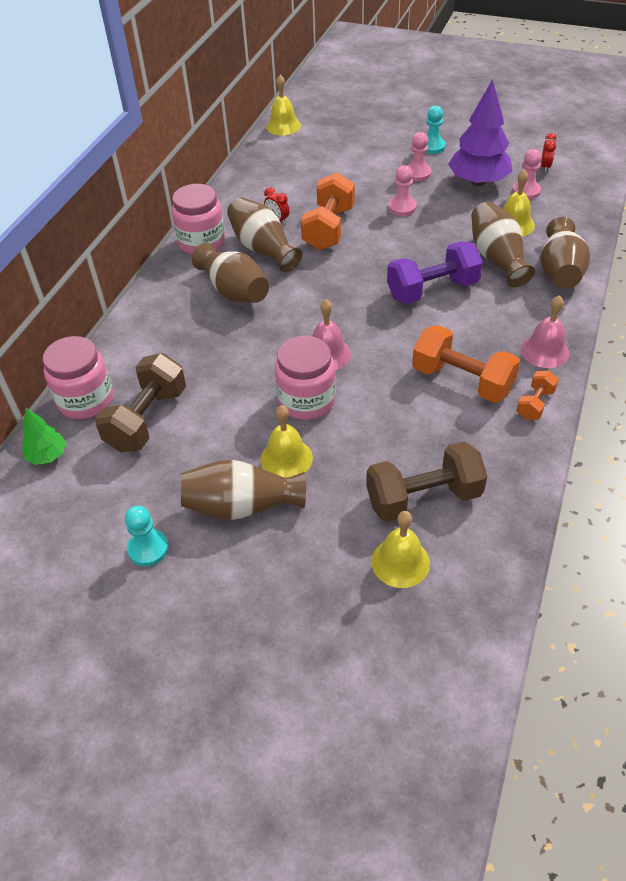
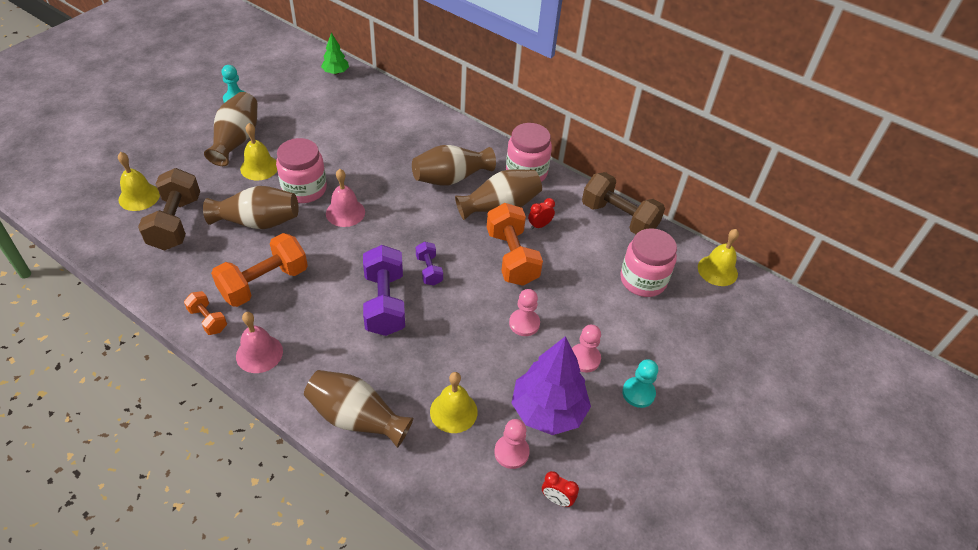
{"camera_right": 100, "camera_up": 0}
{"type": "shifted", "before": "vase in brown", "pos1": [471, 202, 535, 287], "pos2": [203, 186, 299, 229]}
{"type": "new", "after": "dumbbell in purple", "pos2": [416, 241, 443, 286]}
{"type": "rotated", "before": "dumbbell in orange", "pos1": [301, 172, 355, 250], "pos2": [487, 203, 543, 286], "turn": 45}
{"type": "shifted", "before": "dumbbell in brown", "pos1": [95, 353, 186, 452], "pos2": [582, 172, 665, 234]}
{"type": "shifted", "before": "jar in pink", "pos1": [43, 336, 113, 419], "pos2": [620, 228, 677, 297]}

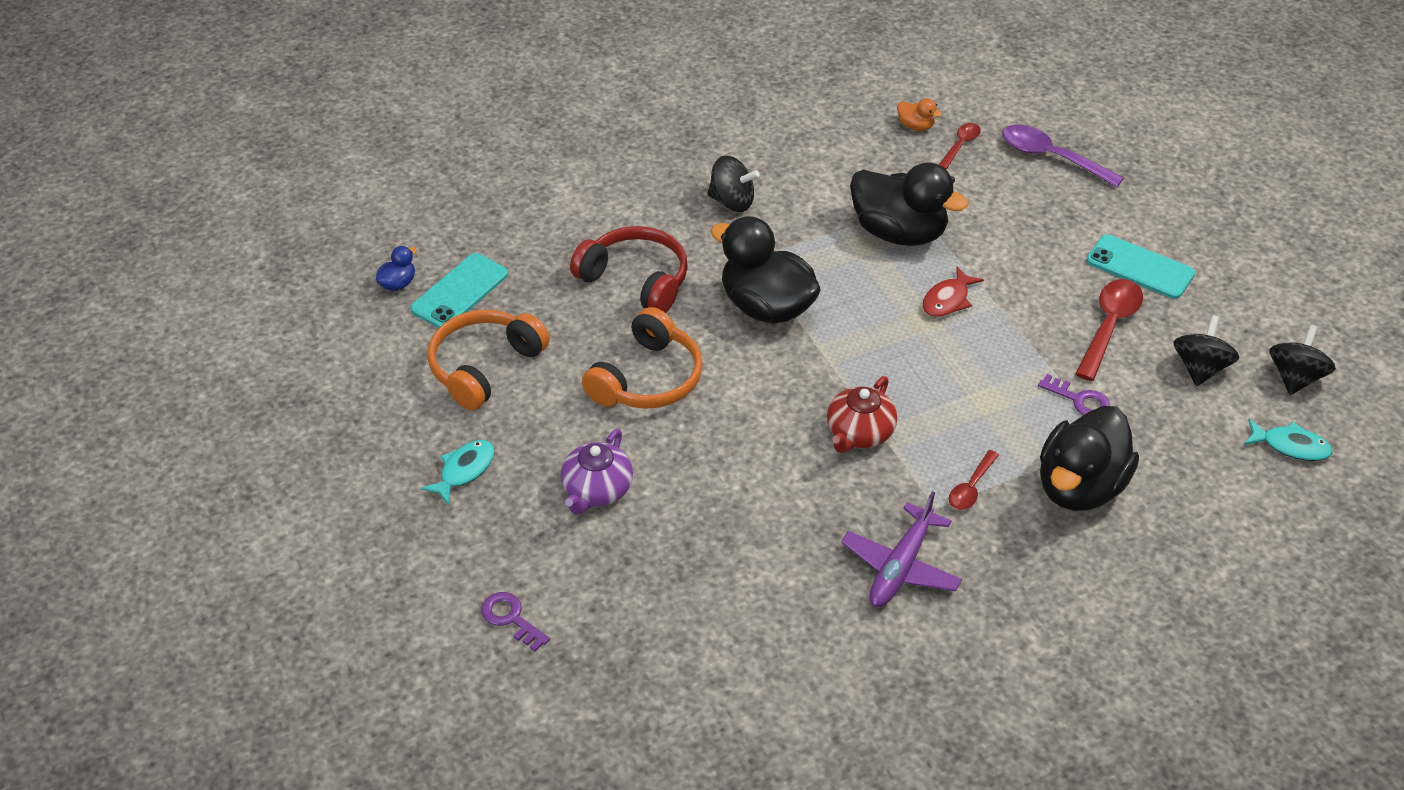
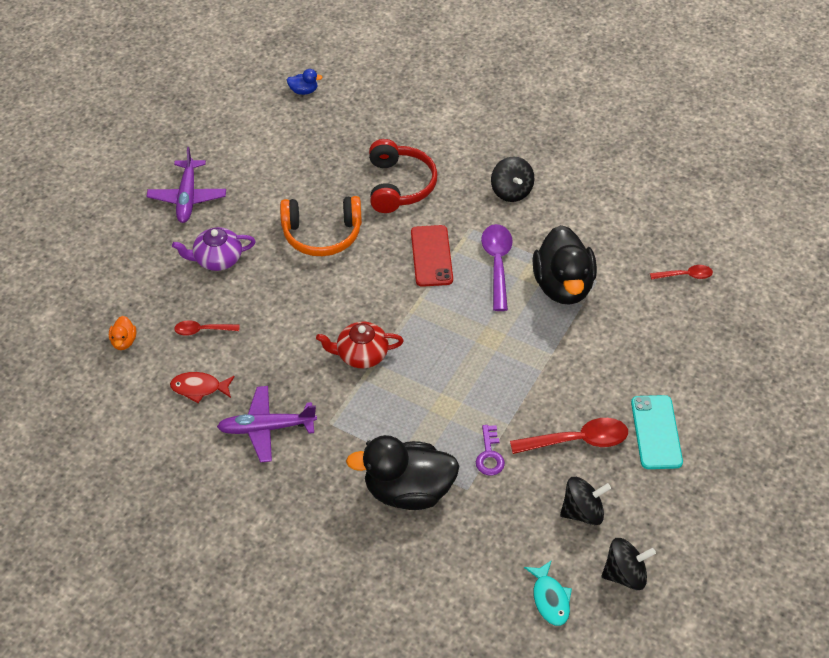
{"camera_right": 55, "camera_up": 5}
{"type": "shifted", "before": "duck in orange", "pos1": [897, 98, 942, 131], "pos2": [109, 316, 136, 350]}
{"type": "swapped", "before": "fish in turquoise", "after": "plane in purple", "pos1": [421, 440, 495, 505], "pos2": [147, 147, 226, 223]}
{"type": "shifted", "before": "fish in red", "pos1": [922, 266, 984, 317], "pos2": [170, 372, 235, 403]}
{"type": "shifted", "before": "spoon in red", "pos1": [949, 450, 999, 510], "pos2": [174, 320, 240, 336]}
{"type": "swapped", "before": "duck in black", "after": "phone in red", "pos1": [711, 216, 821, 324], "pos2": [411, 225, 453, 287]}
{"type": "shifted", "before": "spoon in purple", "pos1": [1002, 125, 1124, 187], "pos2": [481, 224, 513, 311]}
{"type": "gone", "before": "phone in turquoise", "pos1": [410, 253, 508, 328]}
{"type": "gone", "before": "headphones in orange", "pos1": [427, 310, 550, 410]}
{"type": "gone", "before": "key in purple", "pos1": [481, 592, 550, 652]}

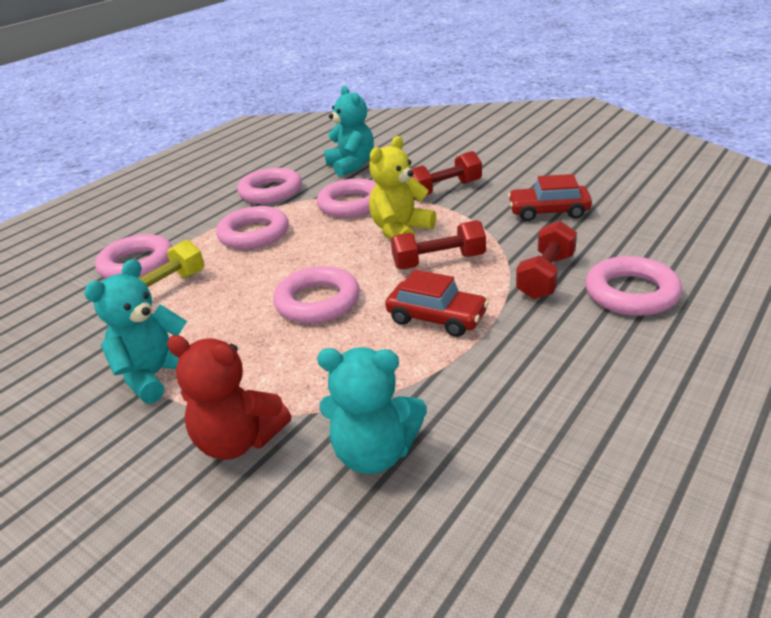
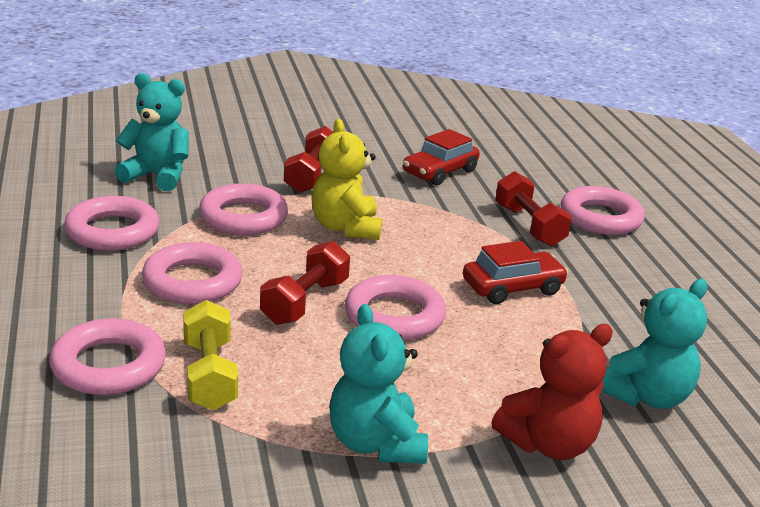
{"camera_right": -55, "camera_up": -5}
{"type": "shifted", "before": "dumbbell in red", "pos1": [391, 220, 486, 269], "pos2": [260, 241, 350, 325]}

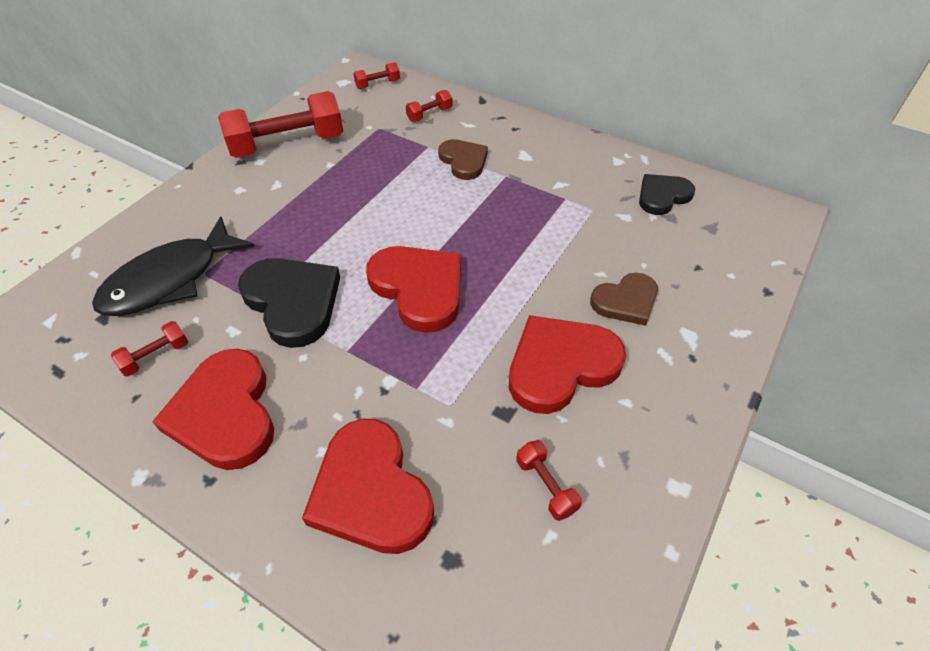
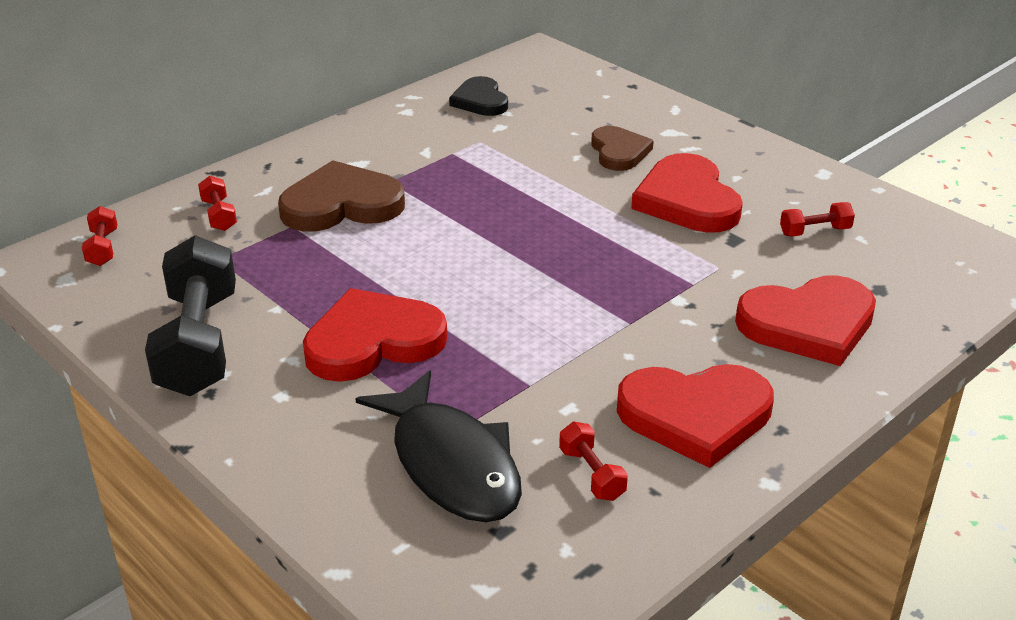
{"camera_right": -75, "camera_up": -15}
{"type": "repainted", "before": "dumbbell in red", "after": "dumbbell in black", "pos1": [218, 91, 343, 158], "pos2": [145, 235, 236, 396]}
{"type": "scaled", "before": "heart in brown", "pos1": [438, 139, 488, 180], "pos2": [278, 160, 405, 232], "scale": 1.61}
{"type": "shifted", "before": "heart in red", "pos1": [366, 246, 461, 333], "pos2": [303, 288, 447, 382]}
{"type": "gone", "before": "heart in black", "pos1": [238, 258, 340, 348]}

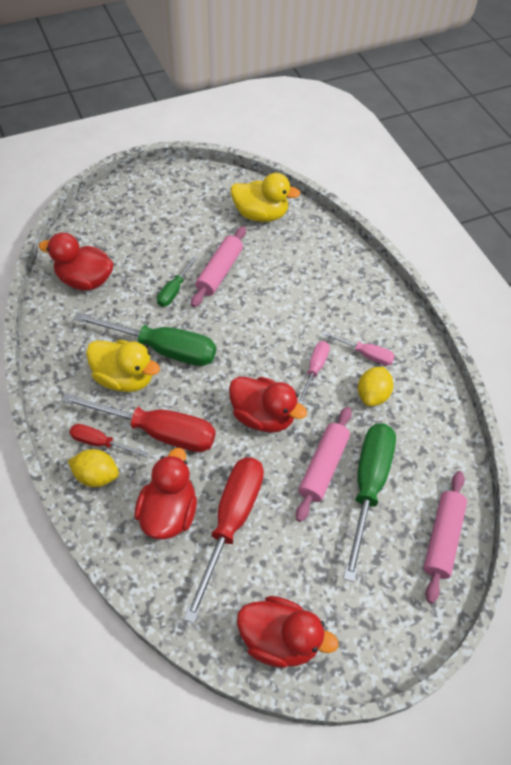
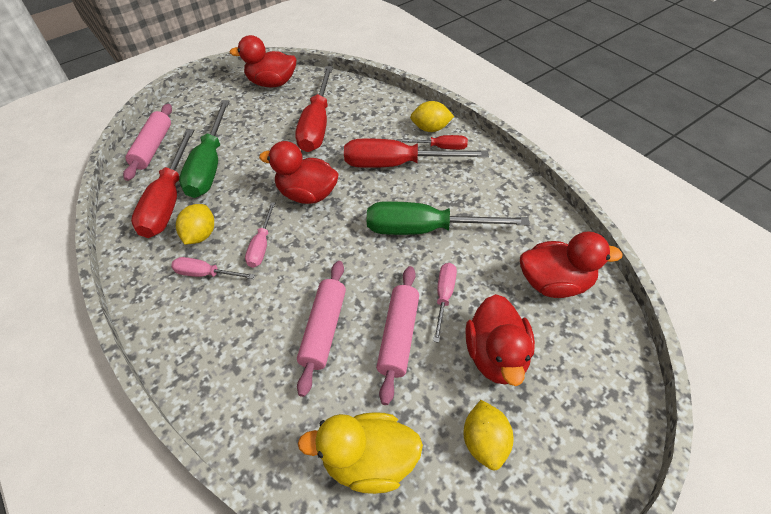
{"camera_right": 170, "camera_up": -5}
{"type": "new", "after": "screwdriver in red", "pos2": [131, 129, 194, 238]}
{"type": "shifted", "before": "rolling pin in pink", "pos1": [296, 407, 352, 522], "pos2": [297, 261, 346, 397]}
{"type": "repainted", "before": "screwdriver in green", "after": "screwdriver in pink", "pos1": [157, 255, 198, 307], "pos2": [433, 263, 457, 343]}
{"type": "new", "after": "lemon in yellow", "pos2": [463, 400, 514, 470]}
{"type": "shifted", "before": "duck in red", "pos1": [135, 448, 197, 540], "pos2": [465, 294, 535, 386]}
{"type": "gone", "before": "duck in yellow", "pos1": [86, 340, 160, 392]}

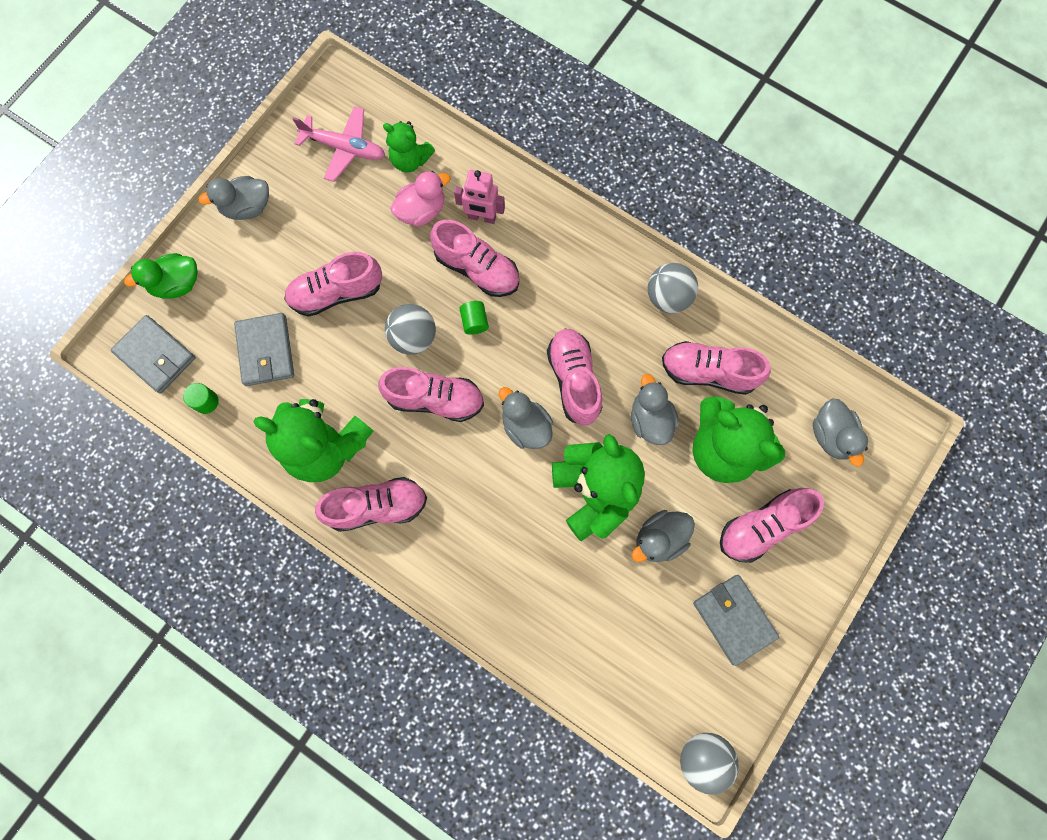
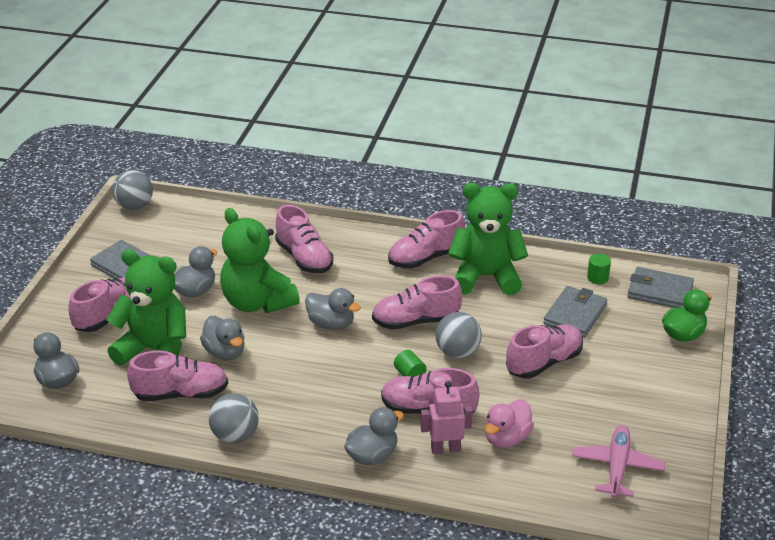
{"camera_right": 160, "camera_up": -40}
{"type": "shifted", "before": "shoe in pink", "pos1": [547, 329, 603, 425], "pos2": [275, 205, 333, 274]}
{"type": "shifted", "before": "duck in grey", "pos1": [199, 176, 269, 220], "pos2": [344, 407, 404, 465]}
{"type": "rotated", "before": "wallet in grey", "pos1": [234, 313, 294, 386], "pos2": [543, 286, 607, 338], "turn": 60}
{"type": "rotated", "before": "plane in pink", "pos1": [292, 106, 385, 182], "pos2": [572, 425, 666, 498], "turn": 105}
{"type": "gone", "before": "teddy bear in green", "pos1": [383, 121, 435, 172]}

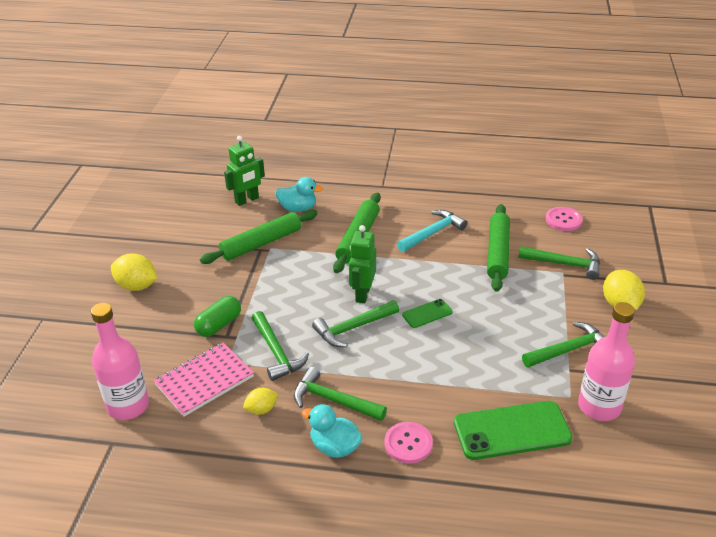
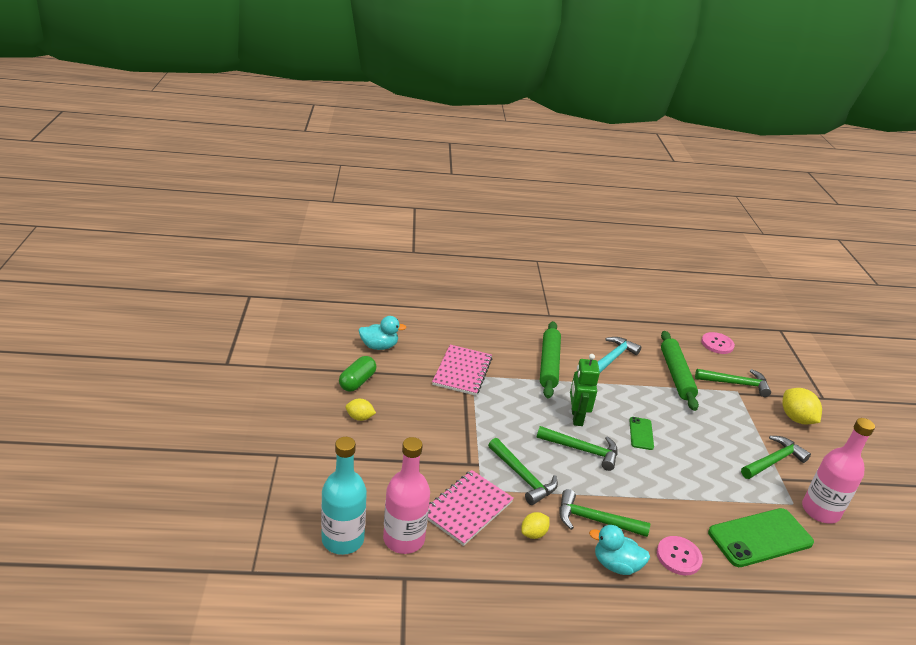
{"camera_right": -15, "camera_up": -5}
{"type": "new", "after": "bottle in turquoise", "pos2": [321, 437, 367, 555]}
{"type": "shifted", "before": "capsule in green", "pos1": [194, 296, 241, 337], "pos2": [339, 356, 376, 391]}
{"type": "scaled", "before": "lemon in yellow", "pos1": [111, 253, 158, 291], "pos2": [345, 399, 376, 421], "scale": 0.6}
{"type": "shifted", "before": "duck in turquoise", "pos1": [275, 177, 323, 212], "pos2": [358, 316, 406, 350]}
{"type": "swapped", "before": "rolling pin in green", "after": "notebook in pink", "pos1": [200, 210, 318, 264], "pos2": [432, 345, 492, 396]}
{"type": "rotated", "before": "hammer in green", "pos1": [312, 300, 399, 347], "pos2": [537, 426, 618, 471], "turn": -120}
{"type": "rotated", "before": "phone in green", "pos1": [402, 299, 453, 328], "pos2": [629, 417, 654, 450], "turn": -45}
{"type": "gone", "before": "robot in green", "pos1": [224, 136, 265, 206]}

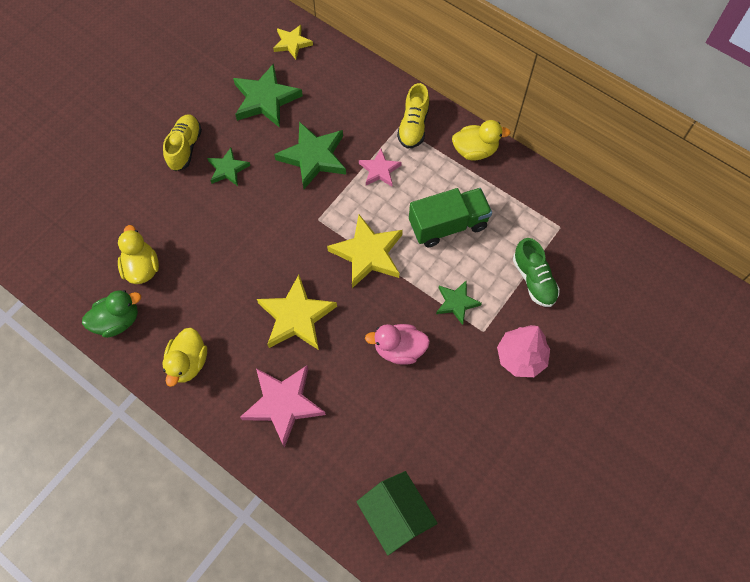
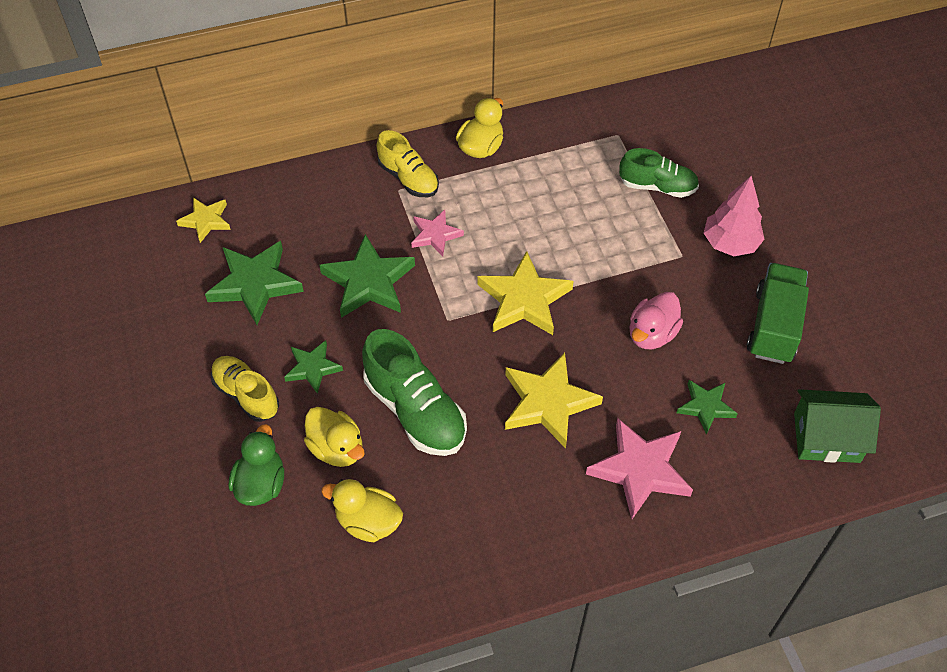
{"camera_right": -55, "camera_up": -10}
{"type": "shifted", "before": "duck in green", "pos1": [82, 290, 141, 338], "pos2": [229, 424, 284, 506]}
{"type": "shifted", "before": "duck in yellow", "pos1": [162, 328, 207, 387], "pos2": [304, 407, 365, 467]}
{"type": "new", "after": "shoe in green", "pos2": [362, 329, 467, 456]}
{"type": "shifted", "before": "star in green", "pos1": [436, 280, 482, 325], "pos2": [676, 380, 738, 435]}
{"type": "shifted", "before": "truck in green", "pos1": [409, 188, 492, 247], "pos2": [747, 263, 809, 364]}

